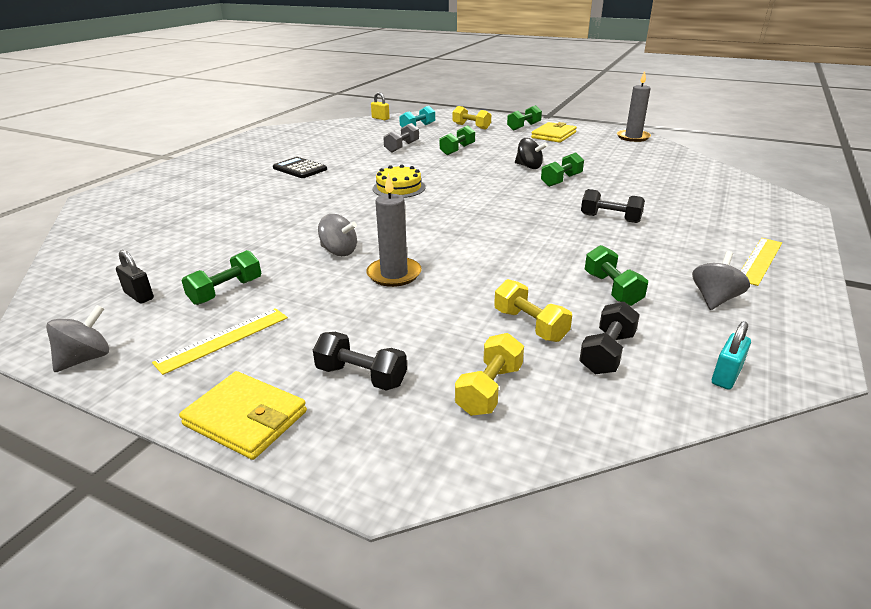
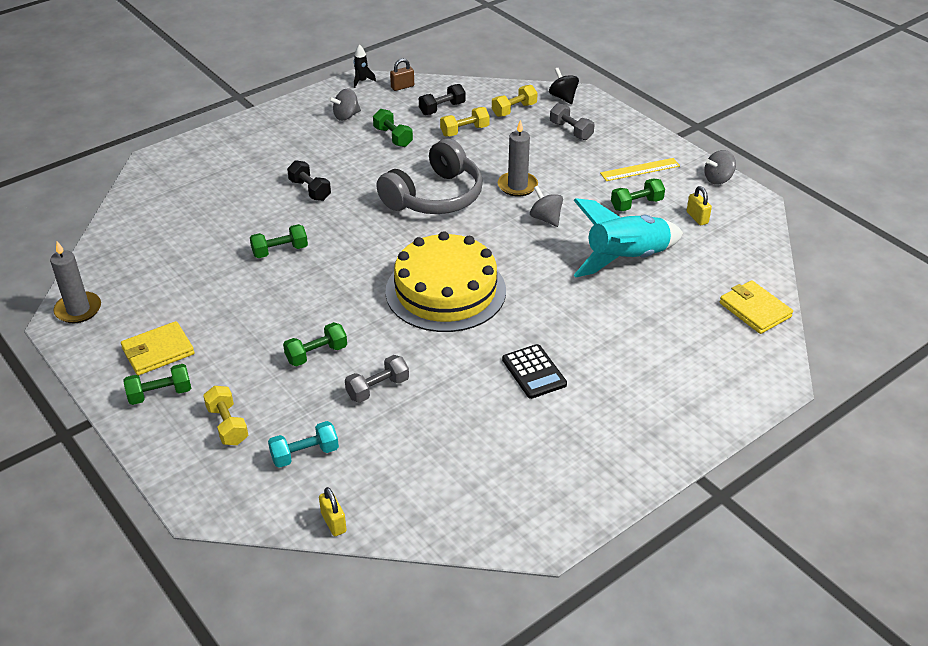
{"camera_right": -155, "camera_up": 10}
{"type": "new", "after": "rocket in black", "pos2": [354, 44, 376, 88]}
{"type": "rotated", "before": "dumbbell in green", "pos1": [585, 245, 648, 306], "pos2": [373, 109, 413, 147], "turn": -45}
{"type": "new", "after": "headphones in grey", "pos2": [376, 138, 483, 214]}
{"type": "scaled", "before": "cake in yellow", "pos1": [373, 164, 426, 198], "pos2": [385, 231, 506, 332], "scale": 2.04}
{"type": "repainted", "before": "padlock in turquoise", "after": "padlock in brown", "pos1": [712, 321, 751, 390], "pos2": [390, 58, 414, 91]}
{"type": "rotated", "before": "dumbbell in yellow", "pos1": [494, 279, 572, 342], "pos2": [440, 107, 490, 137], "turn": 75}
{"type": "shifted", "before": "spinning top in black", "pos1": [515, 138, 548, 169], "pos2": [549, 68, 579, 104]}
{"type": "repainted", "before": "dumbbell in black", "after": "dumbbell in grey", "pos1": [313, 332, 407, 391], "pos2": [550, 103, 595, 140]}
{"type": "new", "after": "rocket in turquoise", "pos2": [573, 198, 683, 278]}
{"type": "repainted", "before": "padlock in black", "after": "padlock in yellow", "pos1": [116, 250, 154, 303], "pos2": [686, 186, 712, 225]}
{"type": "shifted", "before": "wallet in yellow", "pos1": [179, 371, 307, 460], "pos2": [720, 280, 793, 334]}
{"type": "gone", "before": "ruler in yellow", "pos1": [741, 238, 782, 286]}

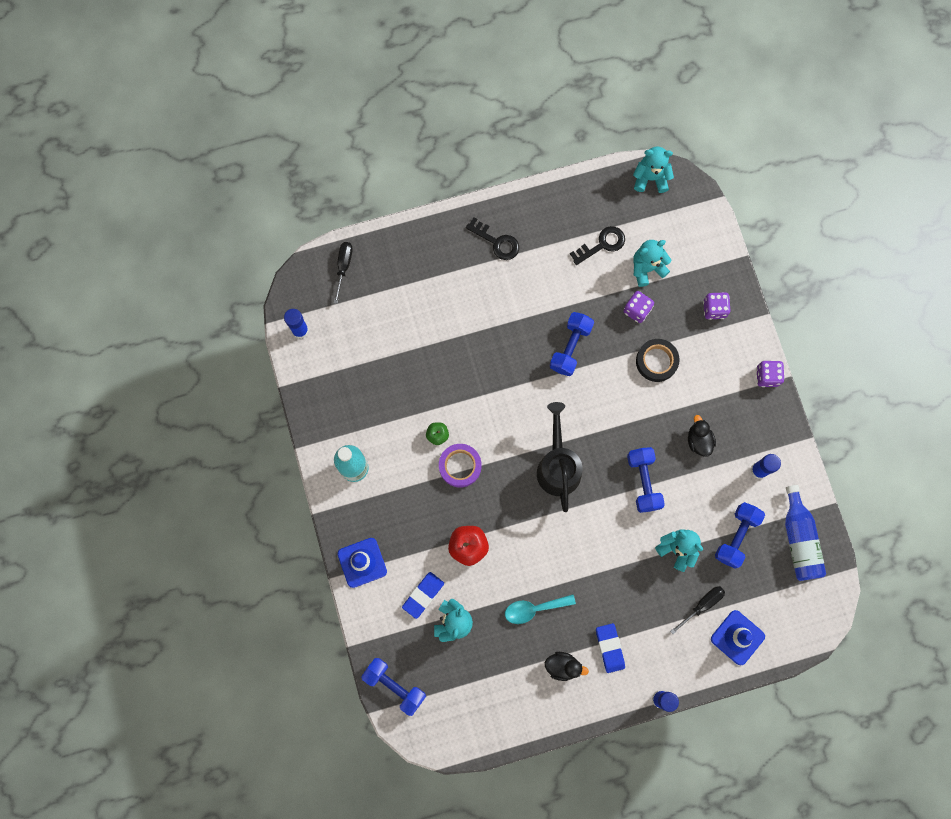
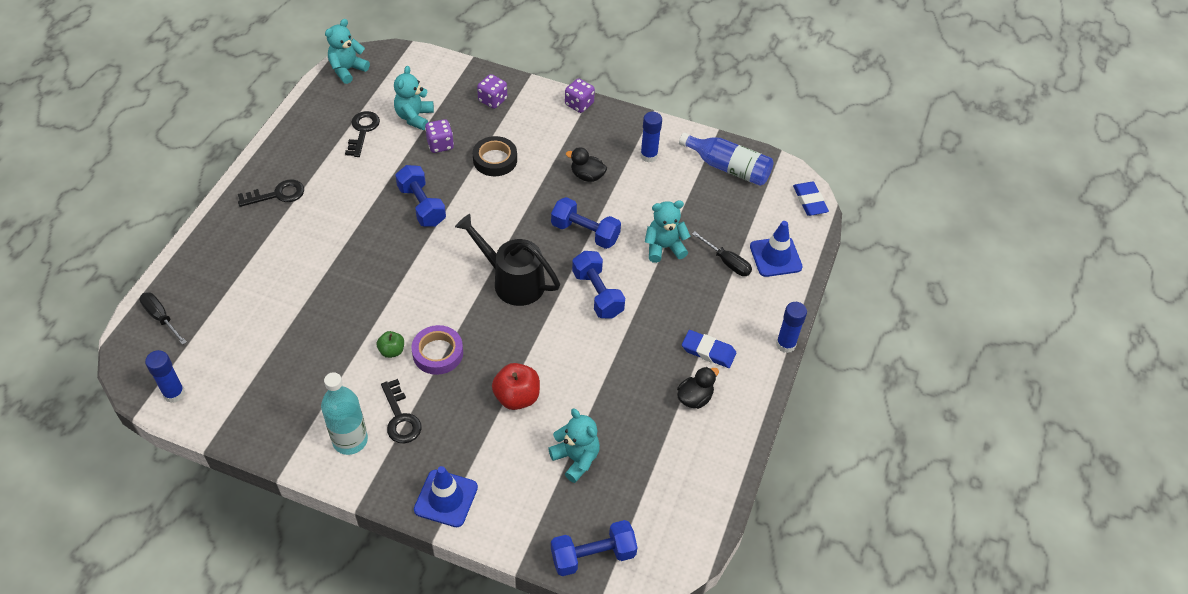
{"camera_right": -55, "camera_up": -25}
{"type": "new", "after": "key in black", "pos2": [381, 379, 422, 444]}
{"type": "shifted", "before": "dumbbell in blue", "pos1": [715, 502, 765, 569], "pos2": [572, 251, 625, 318]}
{"type": "rotated", "before": "screwdriver in black", "pos1": [670, 586, 725, 634], "pos2": [692, 231, 752, 276], "turn": 135}
{"type": "shifted", "before": "eraser in blue", "pos1": [402, 572, 444, 619], "pos2": [793, 182, 829, 216]}
{"type": "gone", "before": "spoon in turquoise", "pos1": [505, 594, 576, 624]}

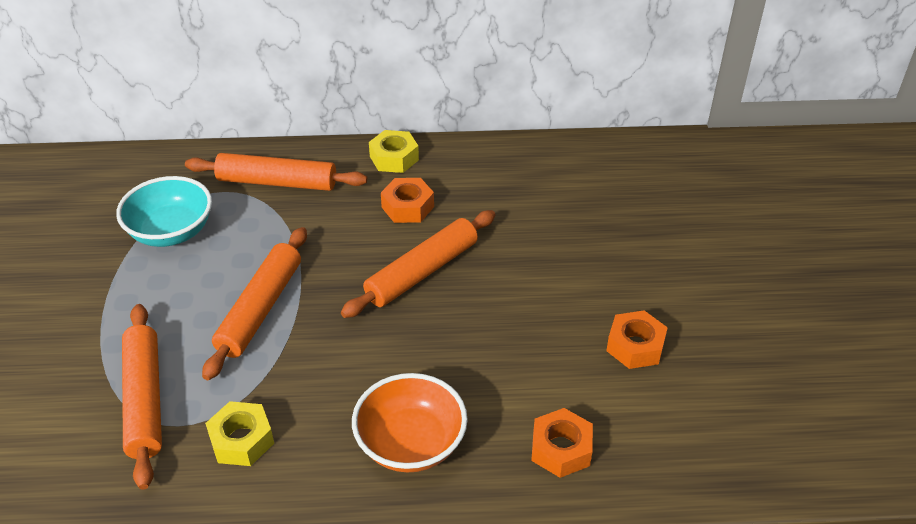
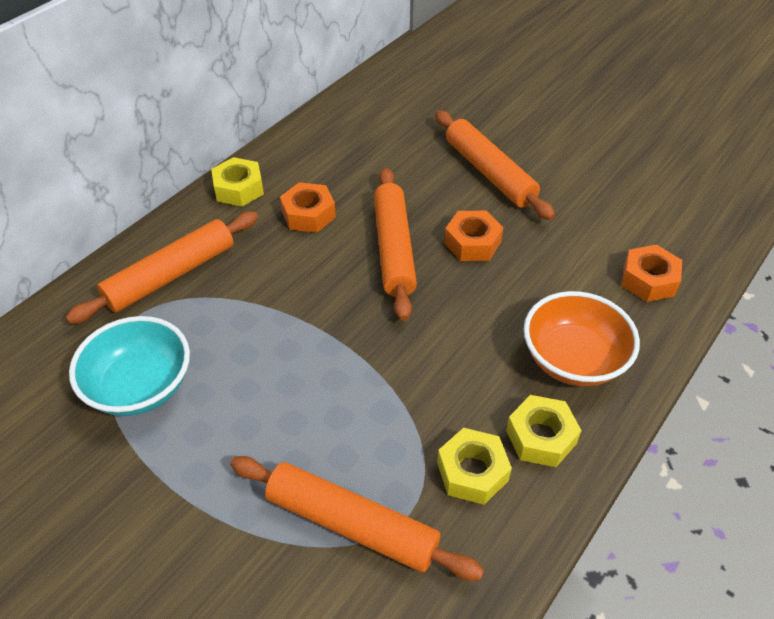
{"camera_right": -50, "camera_up": 5}
{"type": "shifted", "before": "rolling pin in orange", "pos1": [202, 227, 307, 380], "pos2": [435, 111, 555, 220]}
{"type": "shifted", "before": "nut in orange", "pos1": [606, 310, 668, 369], "pos2": [444, 211, 504, 261]}
{"type": "new", "after": "nut in yellow", "pos2": [506, 395, 582, 467]}

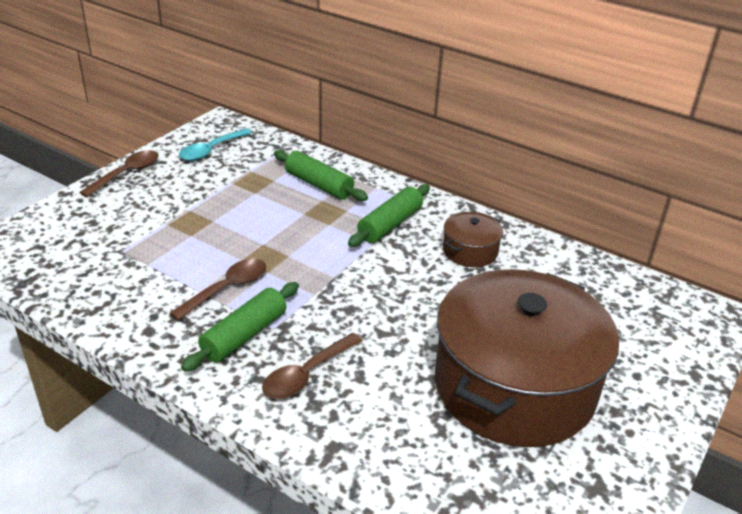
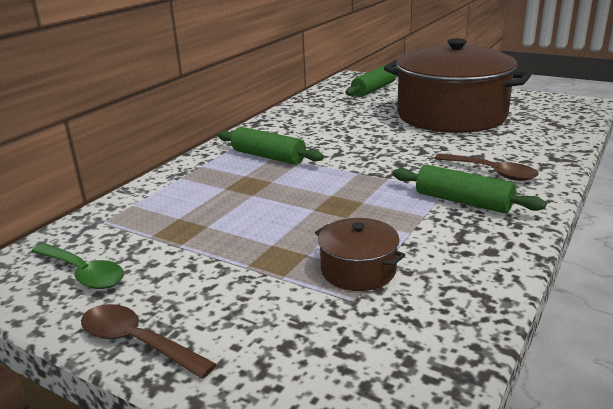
{"camera_right": -90, "camera_up": -10}
{"type": "repainted", "before": "spoon in turquoise", "after": "spoon in green", "pos1": [179, 128, 252, 161], "pos2": [32, 243, 124, 289]}
{"type": "shifted", "before": "pot in brown", "pos1": [443, 212, 503, 267], "pos2": [315, 218, 405, 291]}
{"type": "shifted", "before": "rolling pin in green", "pos1": [274, 150, 368, 201], "pos2": [345, 65, 399, 97]}
{"type": "gone", "before": "spoon in brown", "pos1": [170, 258, 266, 321]}

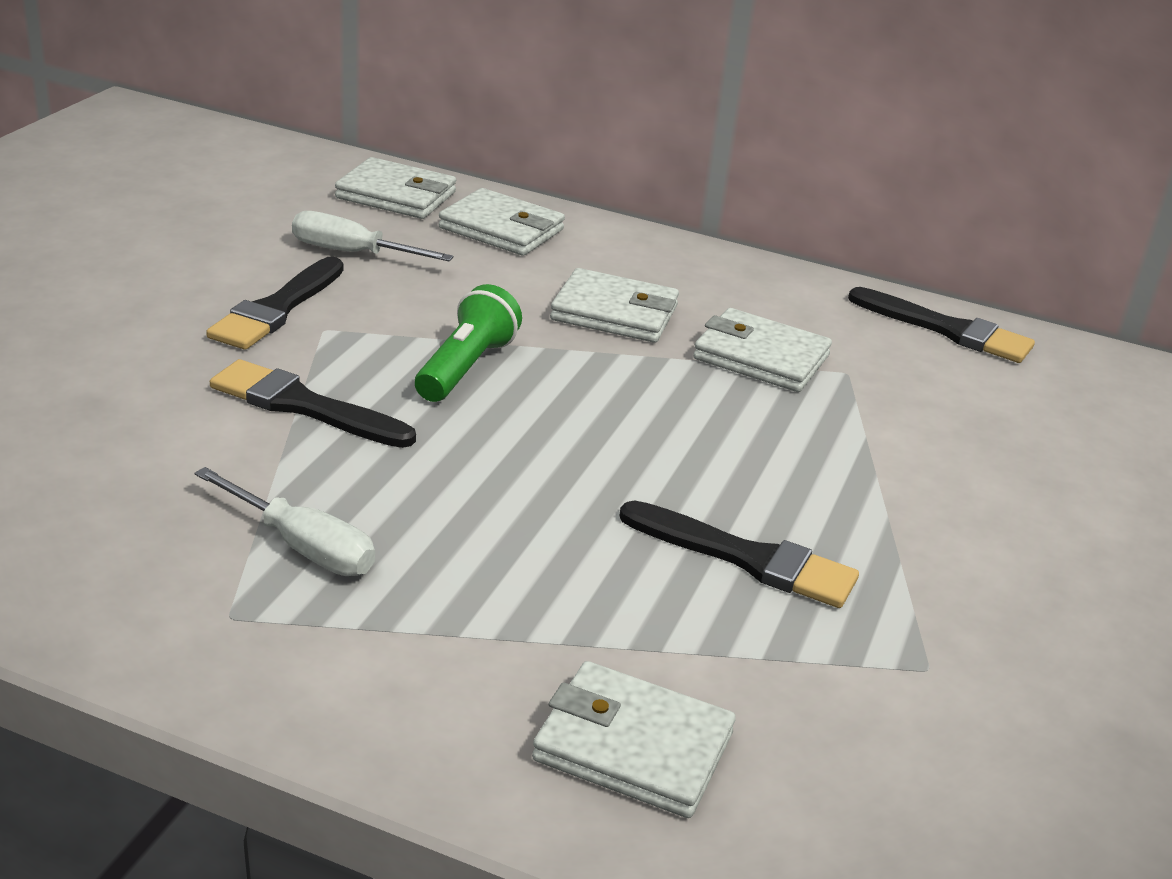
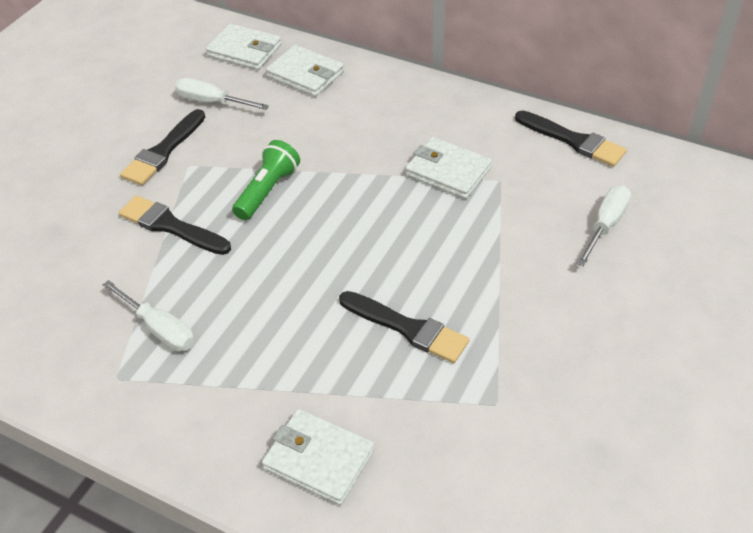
{"camera_right": 10, "camera_up": 15}
{"type": "new", "after": "screwdriver in white", "pos2": [577, 185, 631, 266]}
{"type": "gone", "before": "wallet in white", "pos1": [550, 268, 679, 343]}

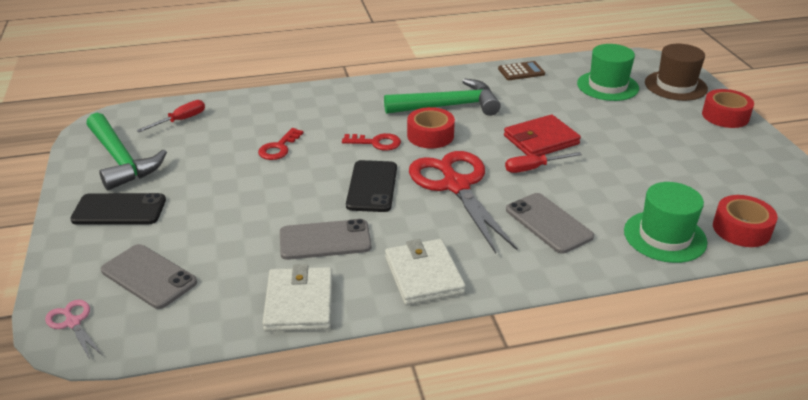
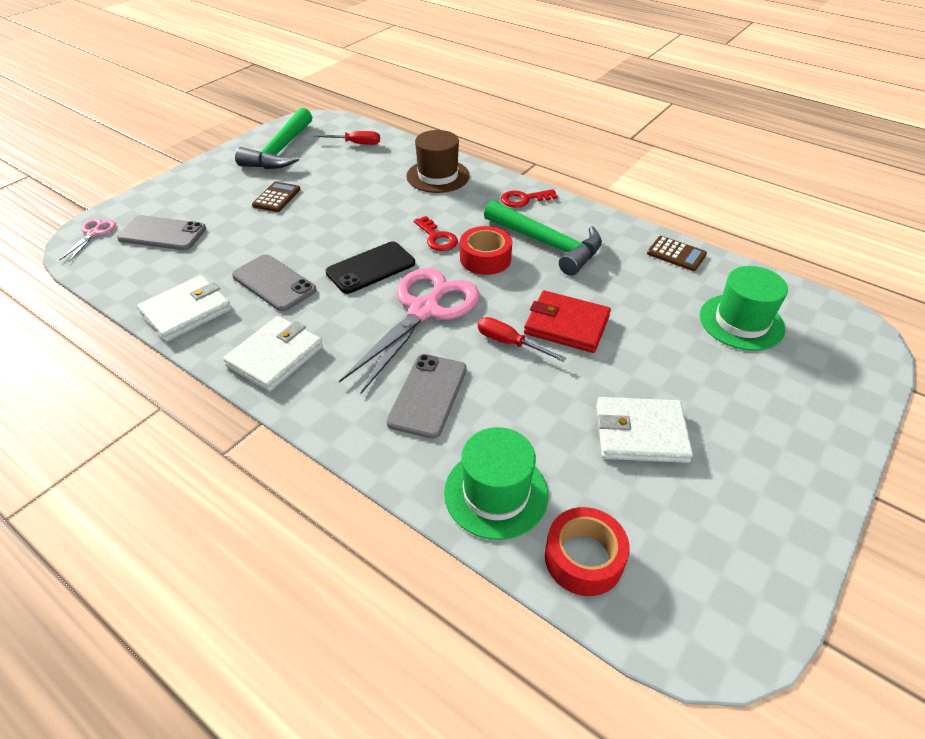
{"camera_right": 50, "camera_up": 10}
{"type": "rotated", "before": "phone in grey", "pos1": [101, 244, 197, 309], "pos2": [117, 215, 206, 250], "turn": -75}
{"type": "new", "after": "calculator in brown", "pos2": [252, 181, 301, 212]}
{"type": "repainted", "before": "scissors in red", "after": "scissors in pink", "pos1": [409, 151, 518, 253], "pos2": [339, 268, 480, 394]}
{"type": "shifted", "before": "hat in brown", "pos1": [645, 44, 708, 101], "pos2": [406, 130, 470, 193]}
{"type": "shifted", "before": "key in red", "pos1": [258, 128, 303, 160], "pos2": [501, 189, 558, 208]}
{"type": "new", "after": "wallet in white", "pos2": [596, 397, 693, 463]}
{"type": "gone", "before": "phone in black", "pos1": [70, 193, 166, 224]}
{"type": "gone", "before": "tape in red", "pos1": [702, 89, 754, 128]}

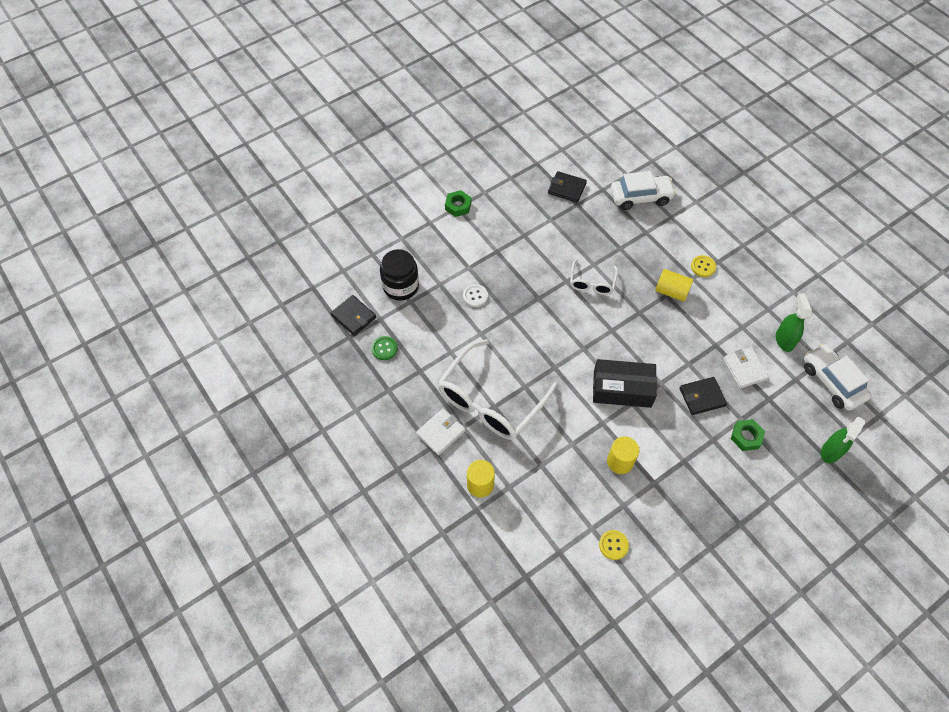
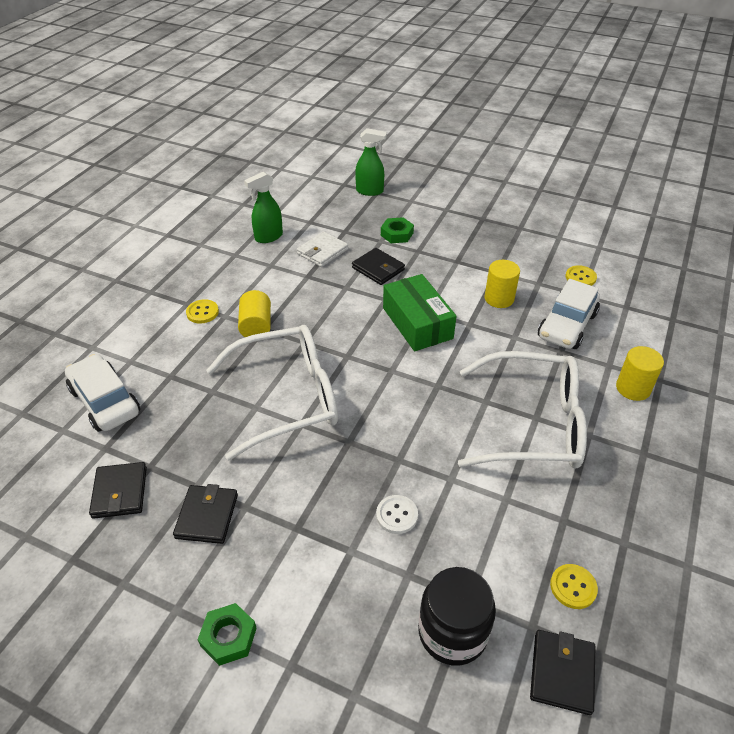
{"camera_right": -120, "camera_up": -15}
{"type": "new", "after": "wallet in black", "pos2": [173, 484, 238, 544]}
{"type": "scaled", "before": "glasses in white", "pos1": [570, 259, 618, 295], "pos2": [206, 325, 338, 461], "scale": 2.01}
{"type": "repainted", "before": "box in black", "after": "box in green", "pos1": [593, 359, 657, 408], "pos2": [383, 274, 456, 351]}
{"type": "shifted", "before": "car in white", "pos1": [804, 343, 872, 410], "pos2": [538, 279, 600, 349]}
{"type": "repainted", "before": "button in green", "after": "button in yellow", "pos1": [371, 336, 398, 360], "pos2": [550, 564, 598, 609]}
{"type": "gone", "before": "wallet in white", "pos1": [416, 408, 465, 455]}

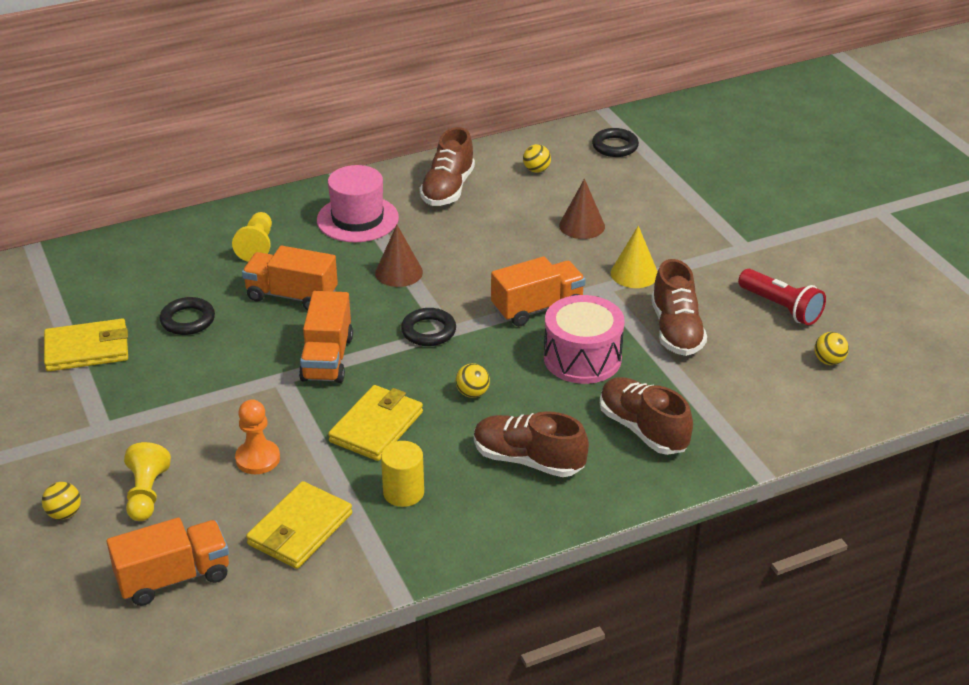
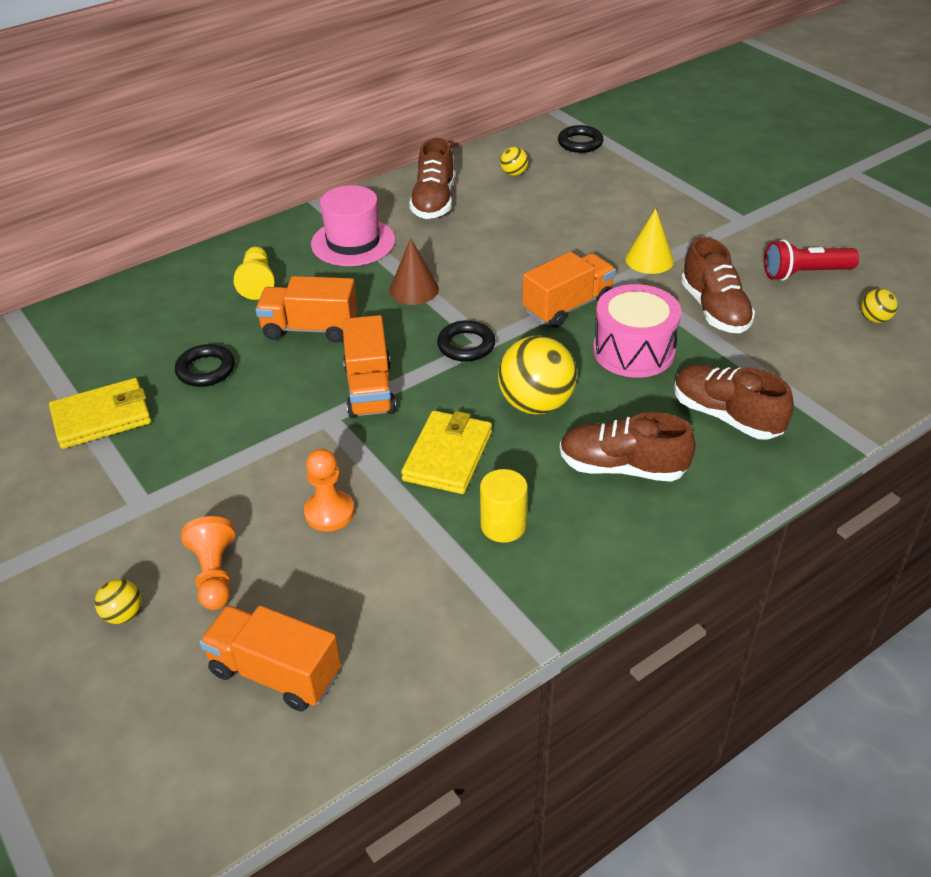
{"camera_right": -10, "camera_up": 5}
{"type": "repainted", "before": "pawn in yellow", "after": "pawn in orange", "pos1": [124, 442, 171, 521], "pos2": [181, 516, 235, 610]}
{"type": "rotated", "before": "truck in orange", "pos1": [107, 518, 229, 606], "pos2": [199, 605, 341, 711], "turn": -120}
{"type": "scaled", "before": "ball in yellow", "pos1": [456, 363, 490, 398], "pos2": [498, 336, 577, 415], "scale": 2.1}
{"type": "rotated", "before": "flashlight in red", "pos1": [738, 269, 826, 326], "pos2": [764, 240, 859, 281], "turn": 135}
{"type": "gone", "before": "wallet in yellow", "pos1": [246, 481, 352, 569]}
{"type": "gone", "before": "cone in brown", "pos1": [559, 179, 605, 239]}

